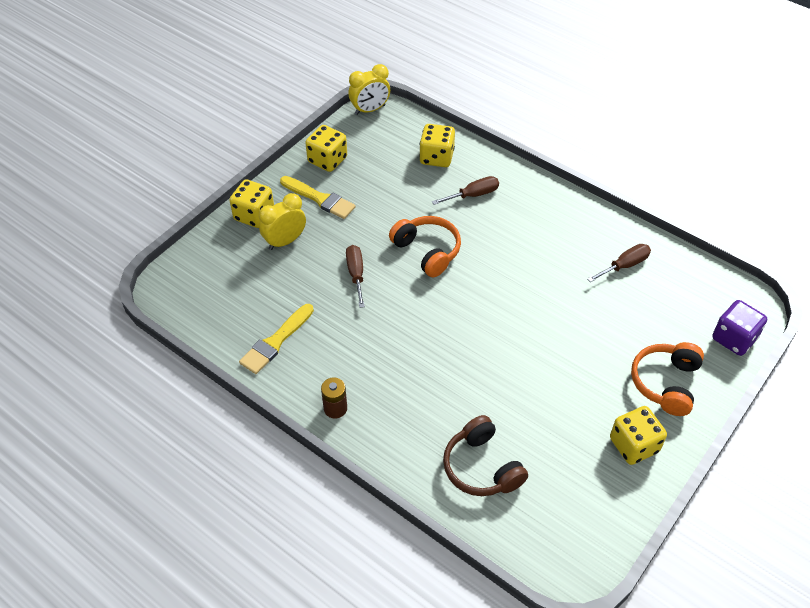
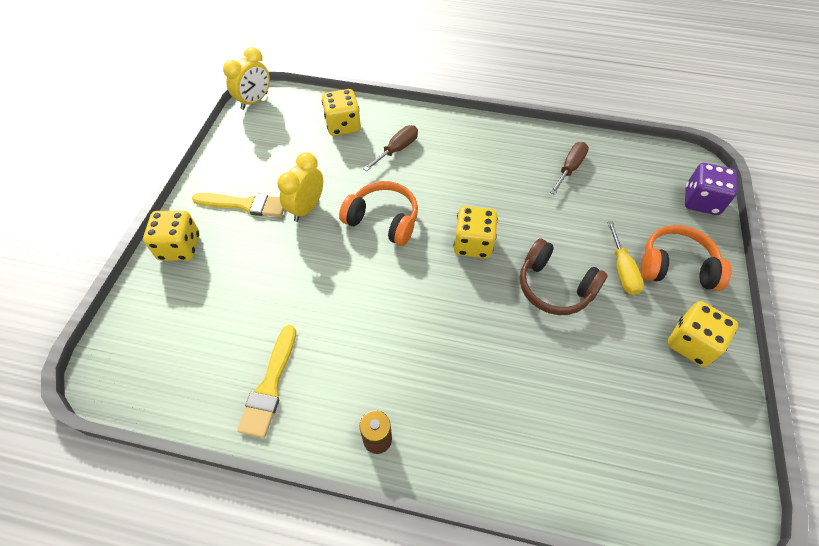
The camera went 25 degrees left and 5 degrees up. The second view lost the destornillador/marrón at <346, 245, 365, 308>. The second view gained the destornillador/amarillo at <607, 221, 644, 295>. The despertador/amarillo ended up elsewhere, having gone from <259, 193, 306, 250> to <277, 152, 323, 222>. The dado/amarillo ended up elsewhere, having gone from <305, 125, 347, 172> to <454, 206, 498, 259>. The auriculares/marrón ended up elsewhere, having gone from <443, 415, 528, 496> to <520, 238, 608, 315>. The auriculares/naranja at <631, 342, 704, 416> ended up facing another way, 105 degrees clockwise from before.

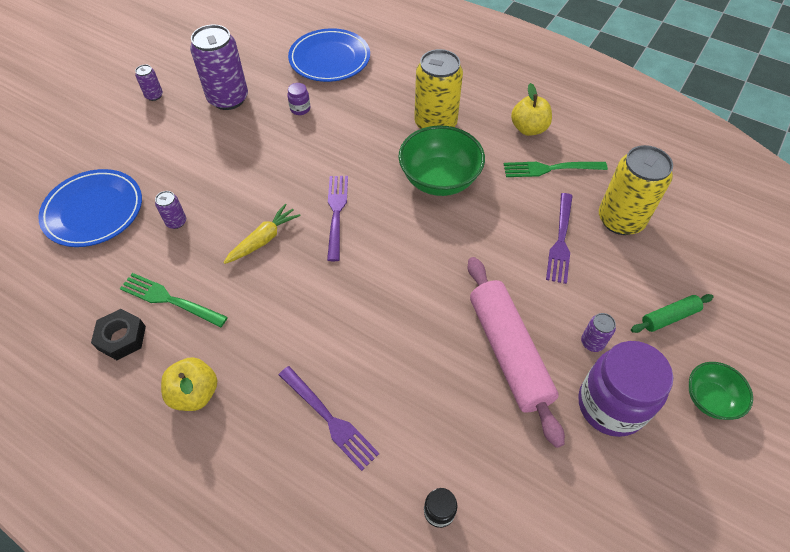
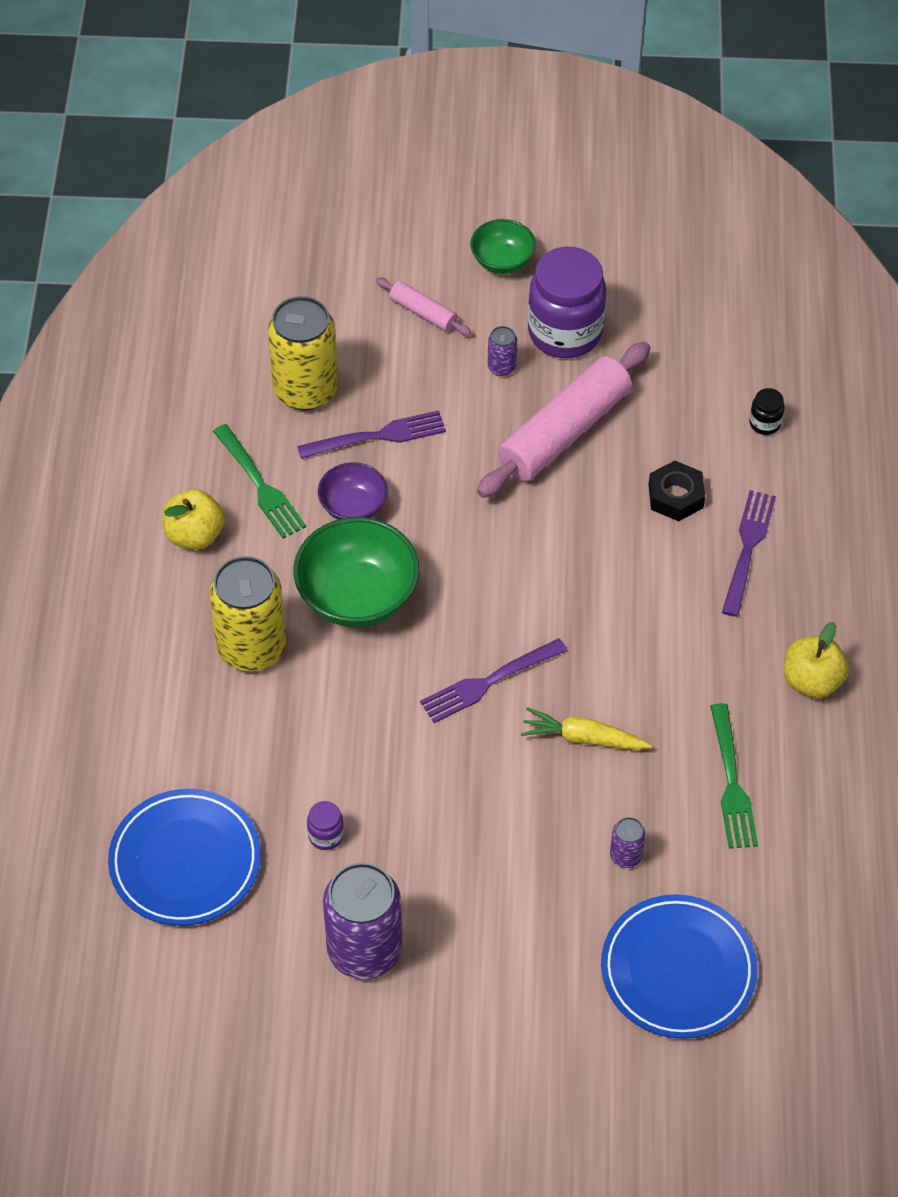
The camera went 120 degrees left and 0 degrees up. The second view lost the lata/morado at <135, 64, 163, 101>. The second view gained the cuenco/morado at <318, 462, 388, 520>. The tuerca/negro ended up elsewhere, having gone from <91, 309, 146, 360> to <649, 461, 705, 521>. What was the rodillo/verde at <631, 294, 713, 333> turned into the rodillo/rosa at <376, 277, 471, 335>.

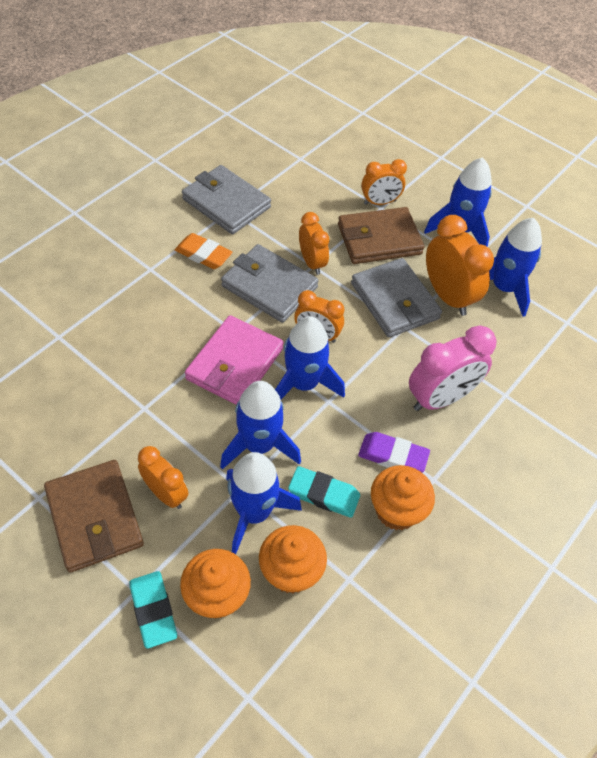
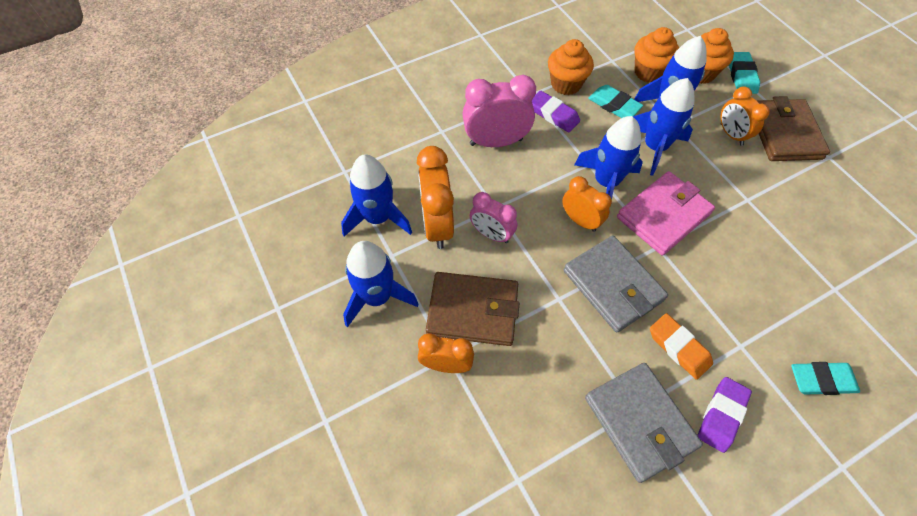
The camera went 155 degrees left and 5 degrees up. The second view lost the despertador/naranja at <299, 212, 329, 275>. The second view gained the goma de borrar/morado at <697, 377, 752, 453>. The second view gained the goma de borrar/turquesa at <791, 362, 860, 395>. Where the cartera/gris stood at <351, 258, 442, 337>, the despertador/rosa came to stand at <470, 192, 517, 243>.

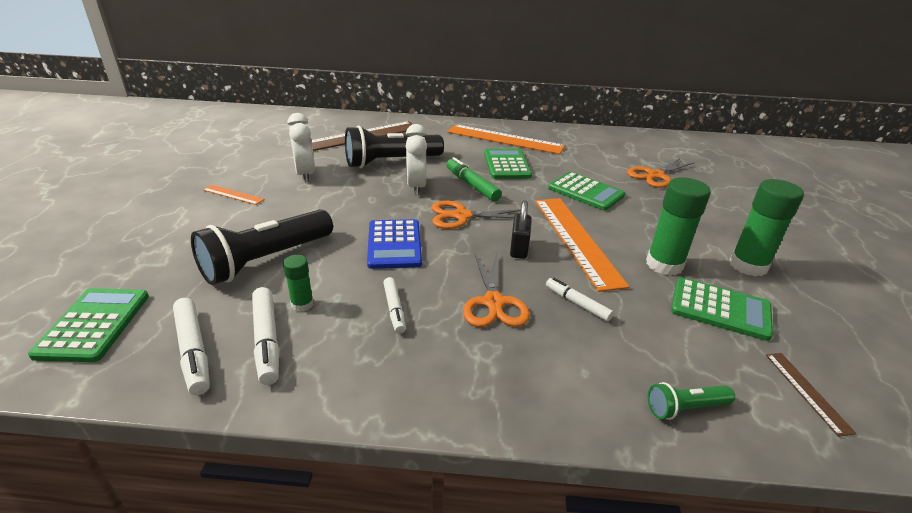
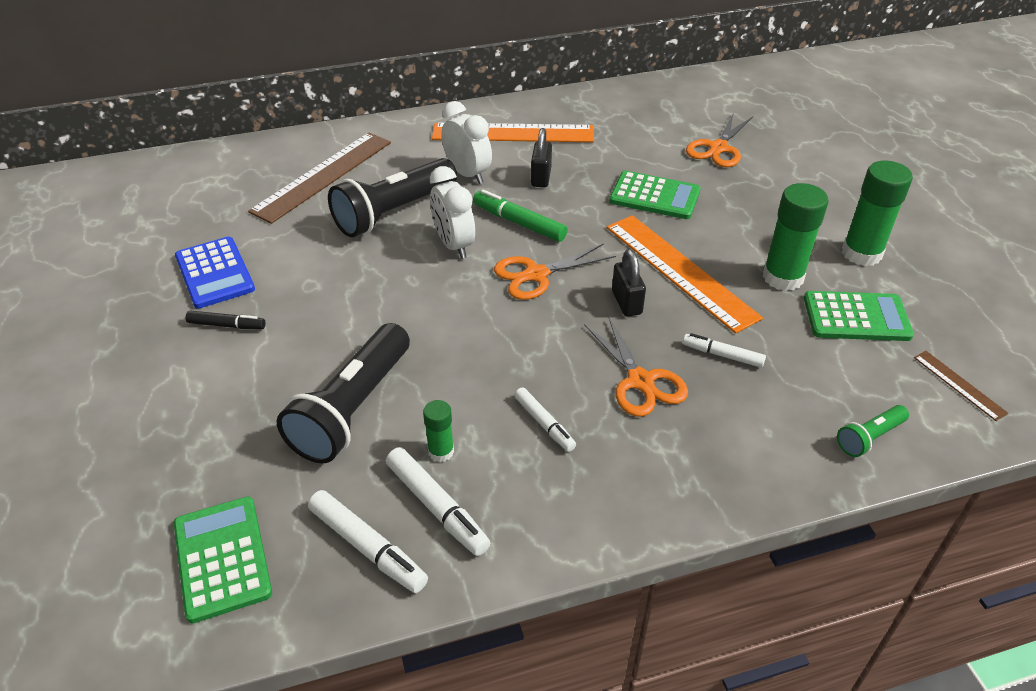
The camera went 20 degrees left and 10 degrees up. The despertador/blanco ended up elsewhere, having gone from <287, 113, 315, 182> to <441, 101, 492, 184>. The calculadora/azul ended up elsewhere, having gone from <367, 219, 422, 269> to <175, 237, 255, 309>. Where the regla/naranja stood at <203, 185, 265, 205>, the rotulador/negro came to stand at <186, 311, 266, 329>. Where the calculadora/verde stood at <484, 149, 532, 179>, the candado/negro came to stand at <531, 128, 552, 187>.

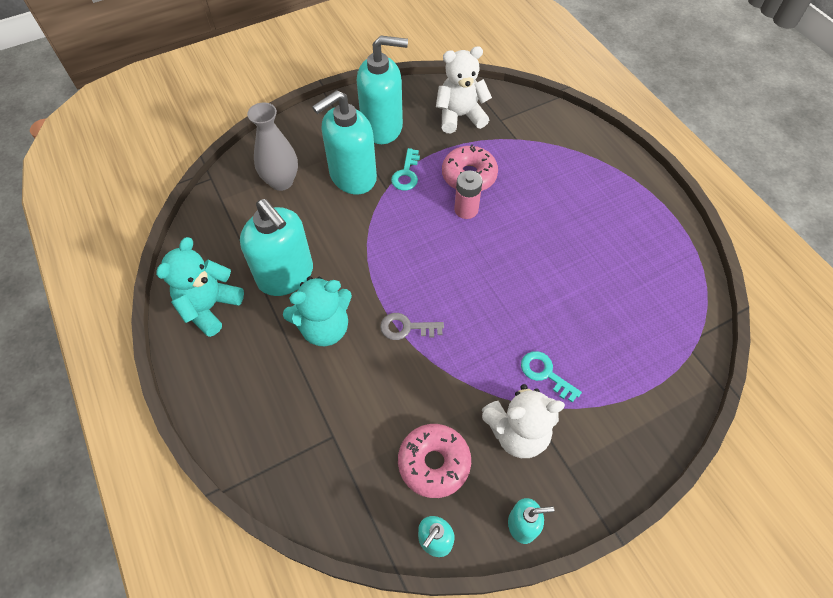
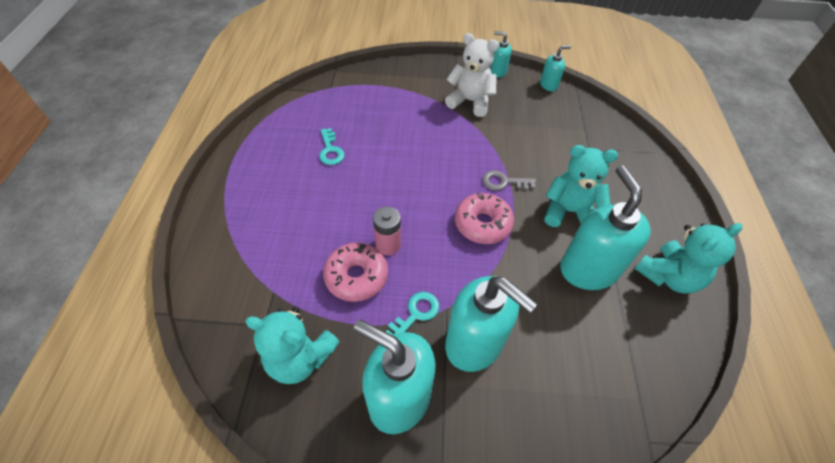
The camera went 150 degrees left and 5 degrees down. The second view lost the florero/gris at <247, 102, 298, 191>. The rosquilla/rosa ended up elsewhere, having gone from <398, 424, 471, 498> to <455, 192, 514, 244>. The llave/turquesa ended up elsewhere, having gone from <521, 351, 582, 403> to <319, 128, 345, 165>. What was the osito/blanco at <436, 46, 492, 133> turned into the osito/turquesa at <245, 307, 340, 384>. The dispensador de jabón/turquesa at <312, 90, 377, 194> ended up facing another way, 45 degrees clockwise from before. The llave/gris at <380, 313, 444, 340> ended up facing another way, 150 degrees clockwise from before.

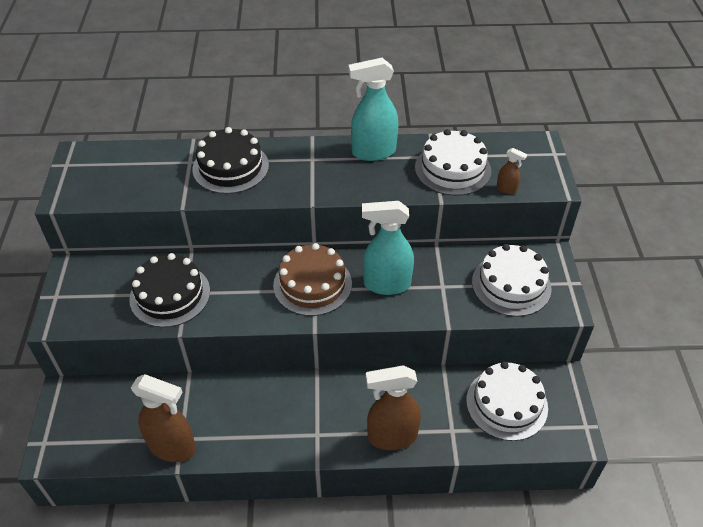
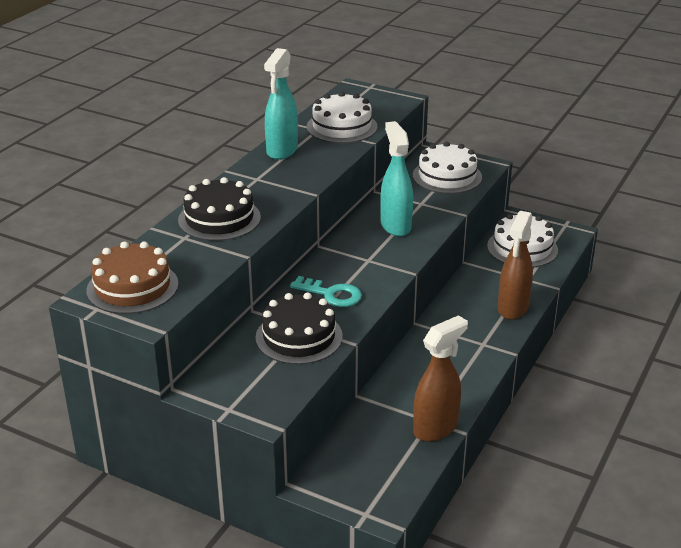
The camera went 60 degrees left and 15 degrees down. The second view lost the pulverizador/marrón at <497, 148, 527, 194>. The second view gained the llave/turquesa at <290, 276, 362, 307>. The tarta/marrón ended up elsewhere, having gone from <273, 243, 352, 316> to <86, 241, 179, 314>. The pulverizador/turquesa at <362, 201, 414, 295> ended up facing another way, 135 degrees clockwise from before.

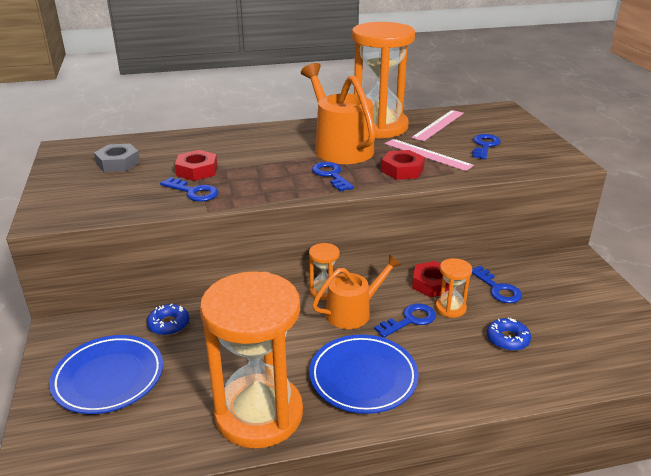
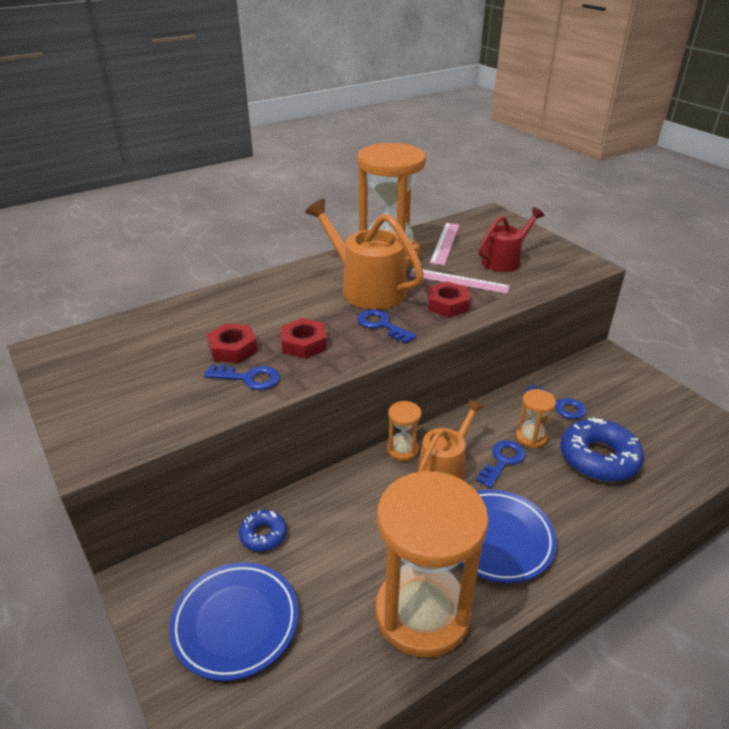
The camera went 20 degrees left and 5 degrees up. The second view lost the tuerca/gris at <94, 144, 140, 172>. The tuerca/rojo ended up elsewhere, having gone from <412, 261, 449, 298> to <281, 318, 327, 359>. Where the llave/azul stood at <472, 134, 501, 159>, the regadera/rojo came to stand at <479, 207, 545, 272>. The size of the rosquilla/azul at <487, 318, 531, 351> changed by a factor of 1.88.

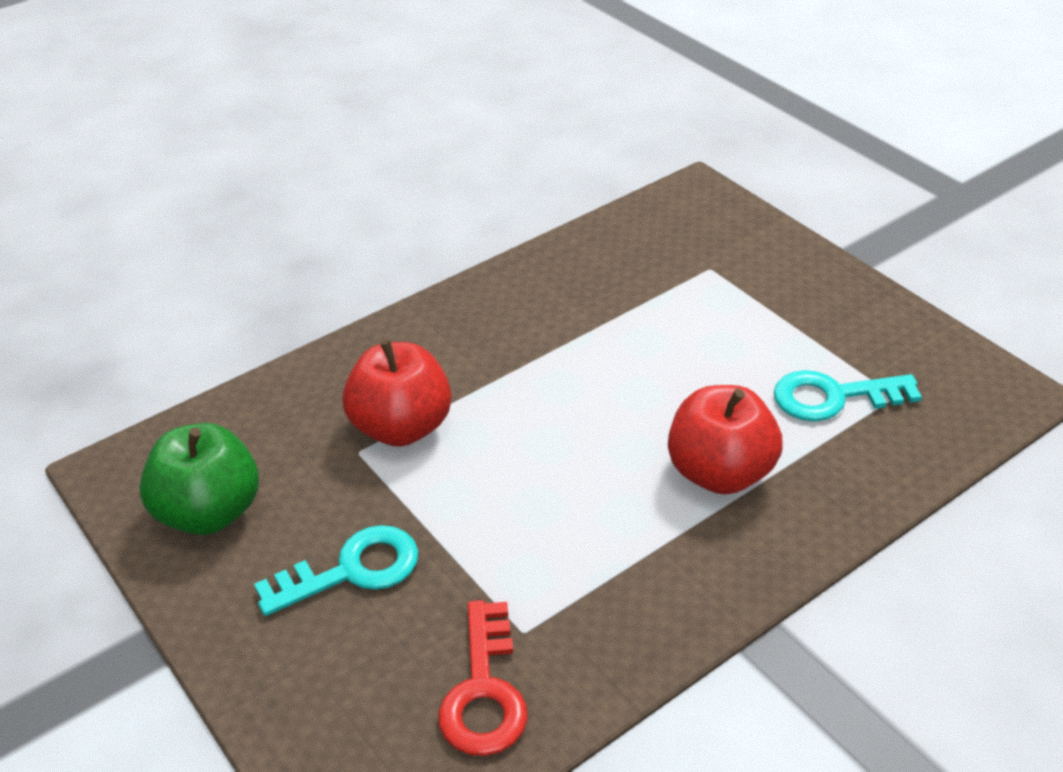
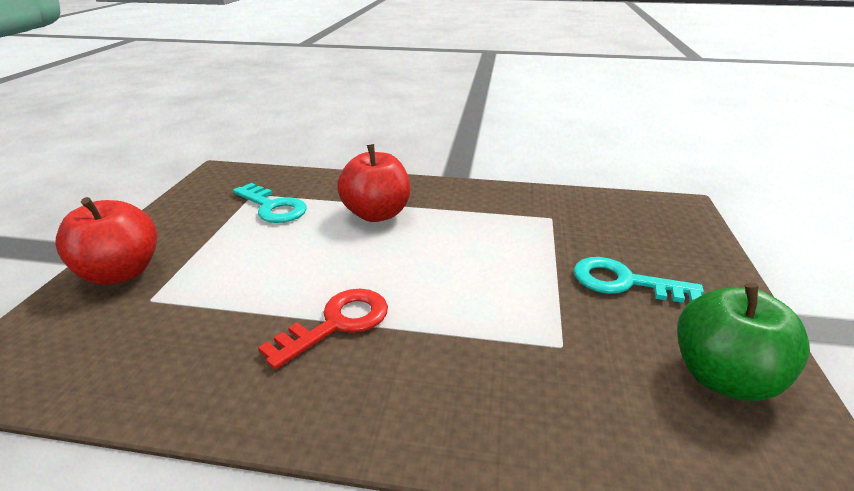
The camera went 135 degrees left and 10 degrees down. The manzana/rojo ended up elsewhere, having gone from <342, 340, 451, 447> to <55, 197, 157, 285>. The llave/rojo ended up elsewhere, having gone from <438, 600, 528, 756> to <258, 289, 388, 369>.

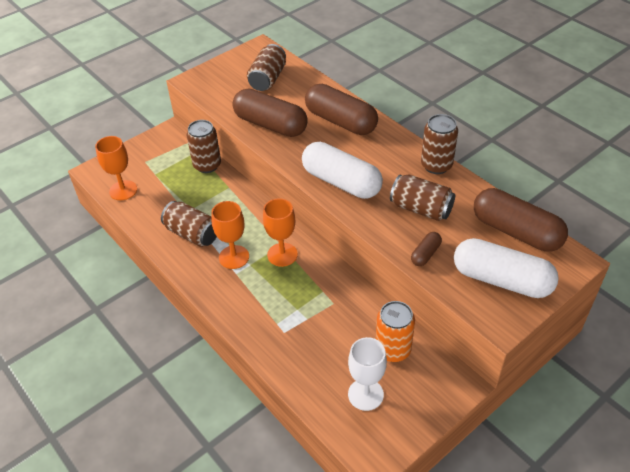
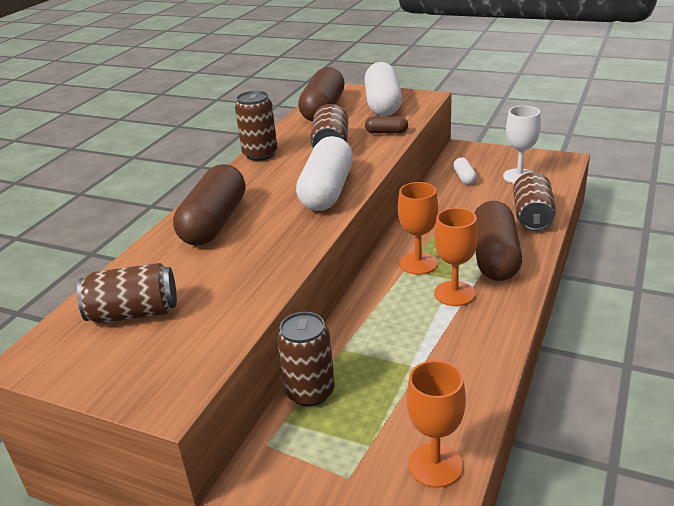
The camera went 115 degrees left and 15 degrees down. The lata/marrón ended up elsewhere, having gone from <161, 201, 217, 247> to <513, 172, 556, 231>. The cápsula/marrón ended up elsewhere, having gone from <232, 89, 308, 137> to <474, 201, 522, 281>. Where the lata/naranja stood at <376, 301, 415, 362>, the cápsula/blanco came to stand at <453, 158, 477, 185>.

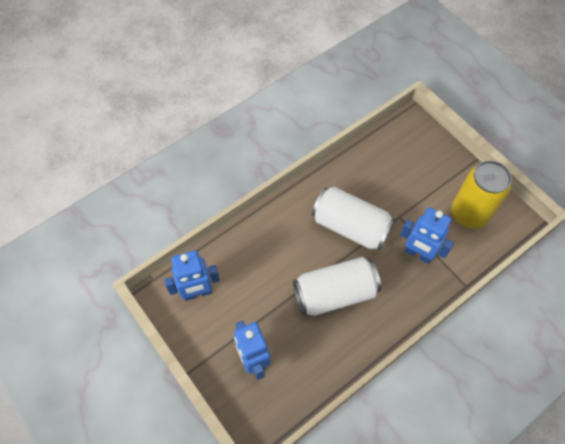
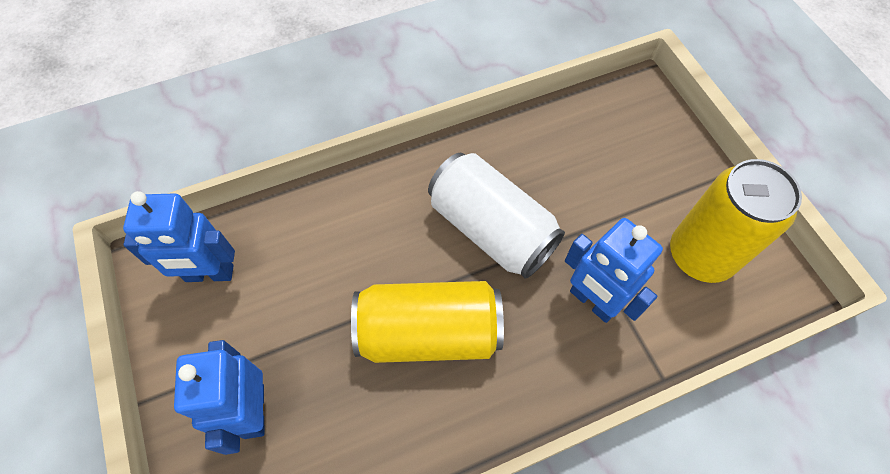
The camera went 15 degrees right and 0 degrees up. What was the lata/blanco at <293, 257, 381, 316> turned into the lata/amarillo at <351, 281, 504, 363>.

